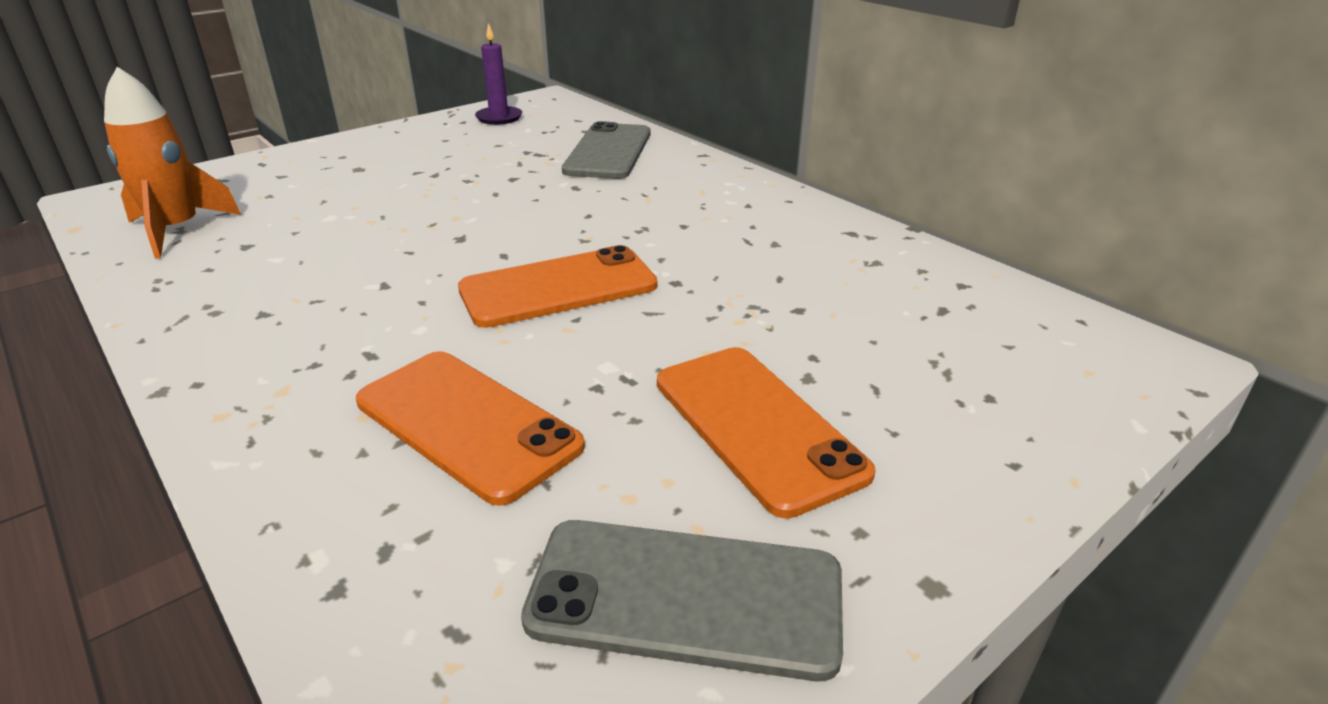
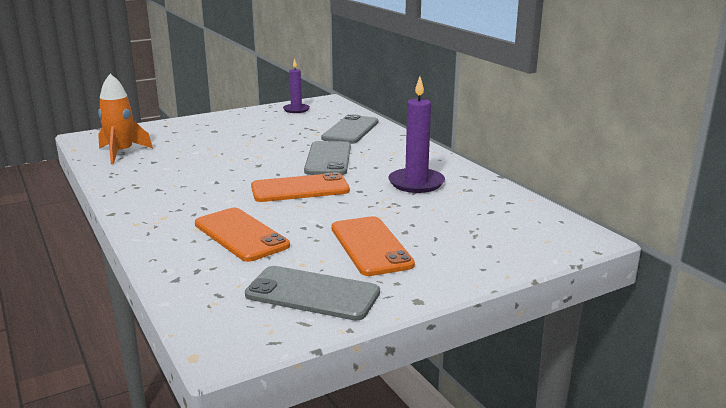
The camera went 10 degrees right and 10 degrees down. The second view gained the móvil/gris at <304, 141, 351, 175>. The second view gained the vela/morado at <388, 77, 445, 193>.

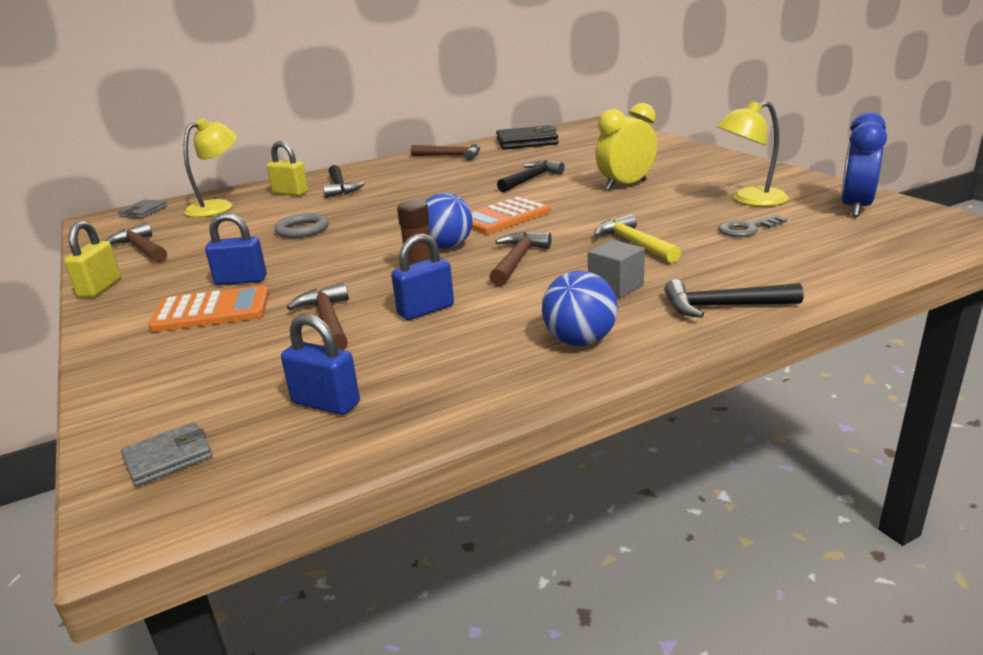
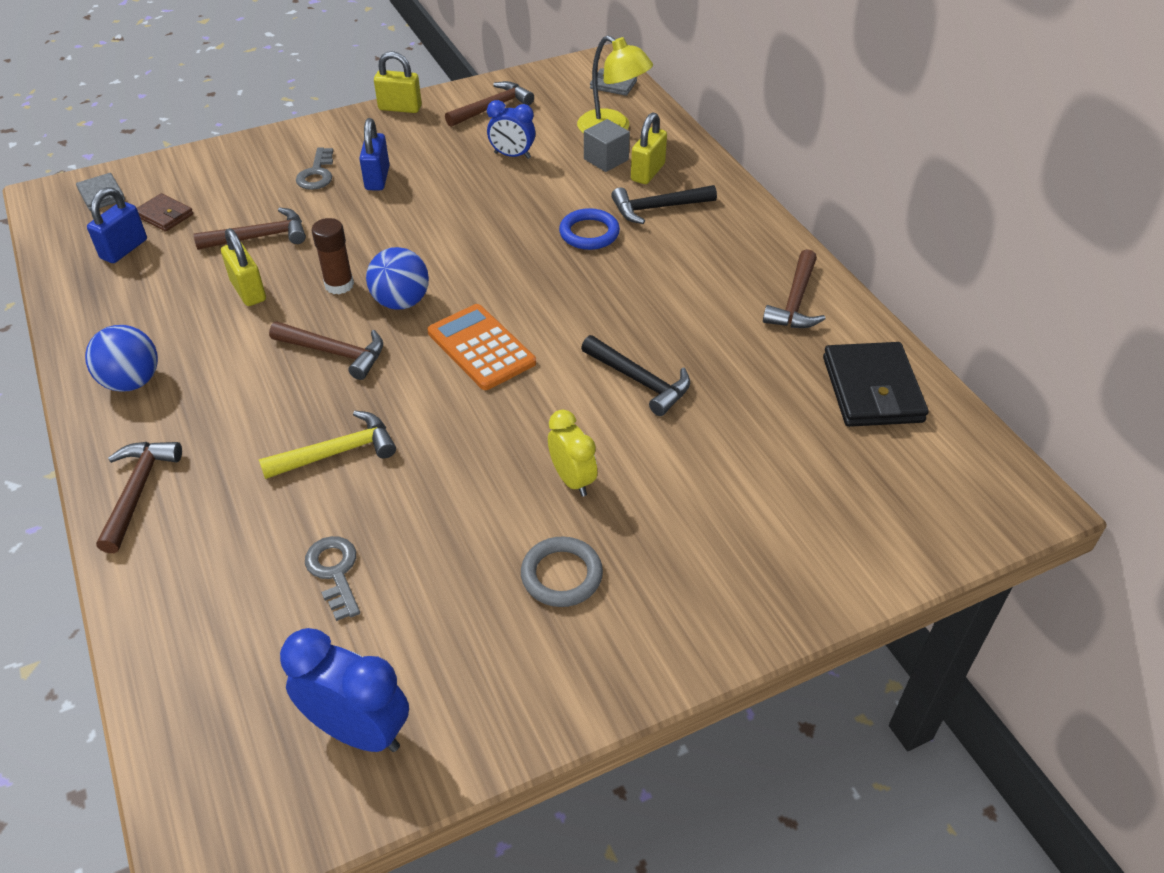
The camera went 90 degrees right and 20 degrees up. The second view lost the lámpara/amarillo at <717, 101, 789, 206>. The second view gained the cartera/marrón at <137, 193, 193, 232>. The second view gained the despertador/azul at <487, 100, 535, 159>. The second view gained the anillo/azul at <559, 208, 620, 250>. The anillo/gris ended up elsewhere, having gone from <275, 213, 328, 238> to <521, 536, 603, 607>. The cubo/gris ended up elsewhere, having gone from <588, 240, 645, 298> to <584, 119, 630, 172>. Where the calculadora/naranja stood at <148, 285, 269, 332>, the llave/gris came to stand at <296, 147, 333, 190>. What was the candado/azul at <391, 234, 454, 320> turned into the candado/amarillo at <221, 228, 266, 306>. What was the martillo/negro at <665, 279, 804, 318> turned into the martillo/marrón at <96, 442, 182, 553>. The size of the despertador/amarillo at <596, 103, 657, 191> changed by a factor of 0.66.

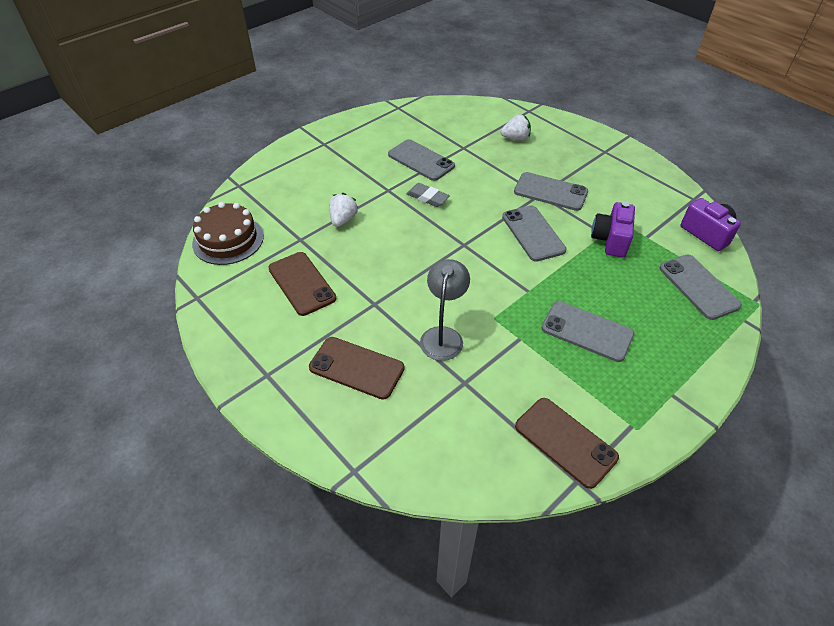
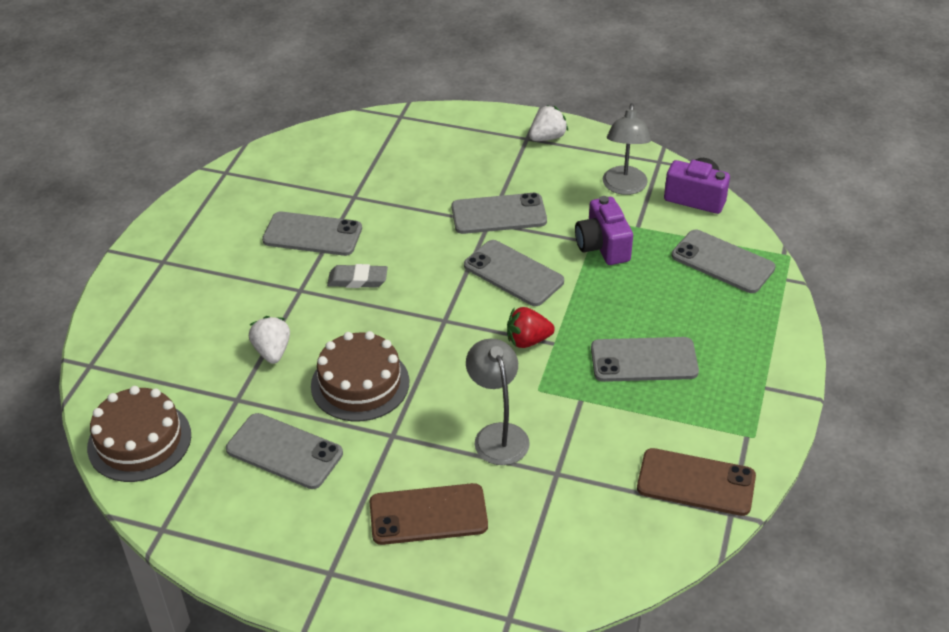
The camera went 30 degrees left and 5 degrees down. The second view gained the tarta/marrón at <311, 331, 409, 421>. The second view gained the fresa/rojo at <507, 307, 555, 348>. The second view gained the lámpara/gris at <603, 103, 651, 195>. The fresa/blanco ended up elsewhere, having gone from <501, 114, 531, 141> to <529, 105, 568, 141>. What was the móvil/marrón at <268, 252, 336, 316> turned into the móvil/gris at <226, 413, 343, 489>.

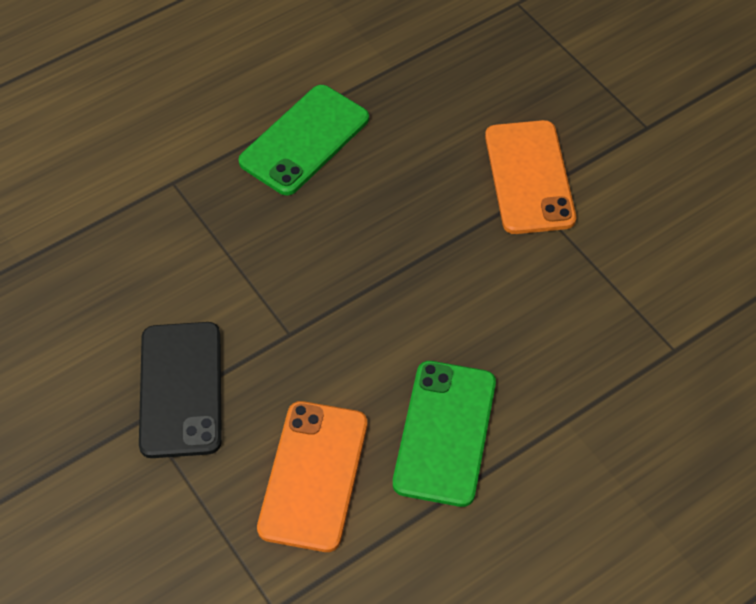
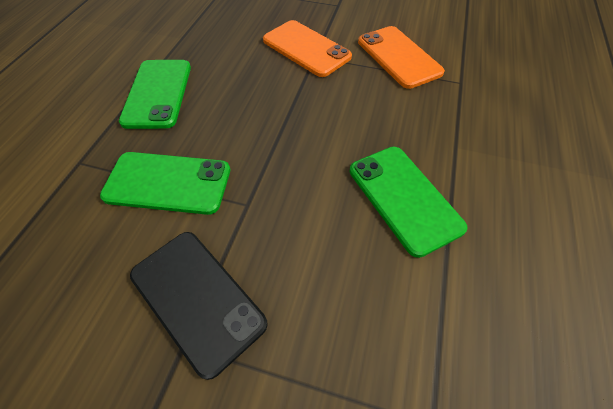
The camera went 40 degrees left and 0 degrees up. The second view gained the móvil/verde at <100, 152, 230, 215>. The móvil/naranja ended up elsewhere, having gone from <257, 401, 367, 552> to <358, 26, 445, 89>.

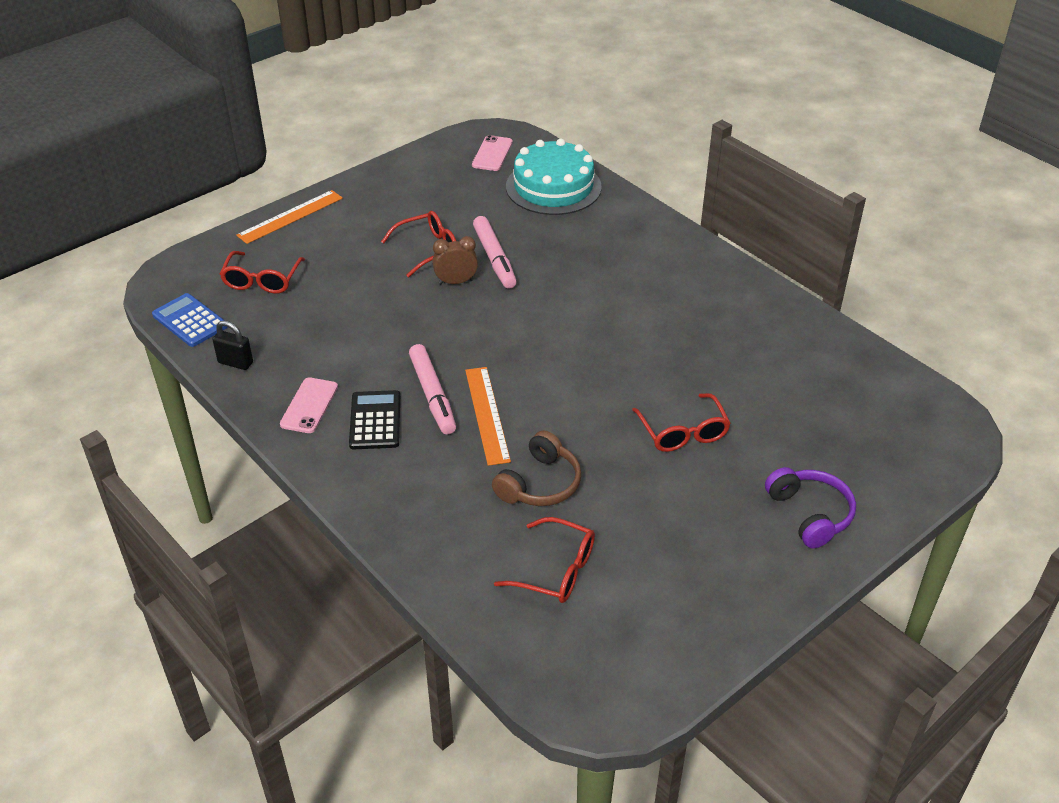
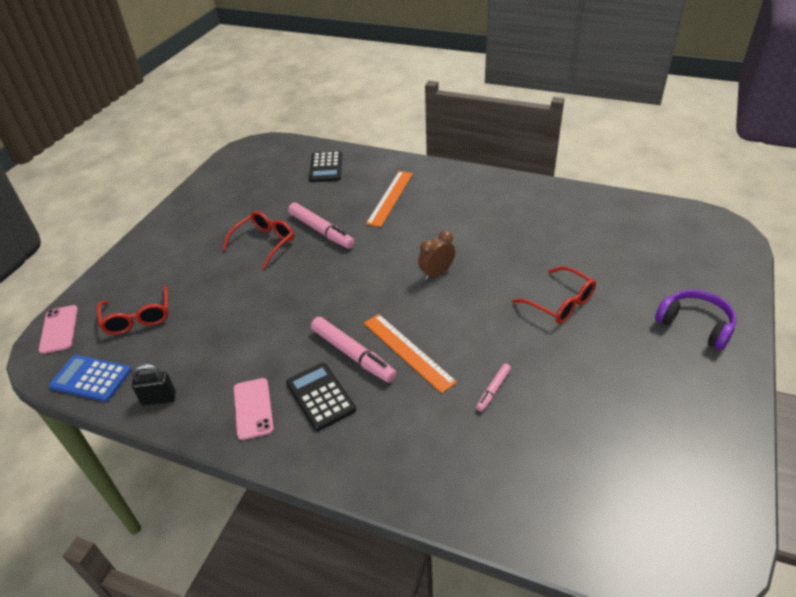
The camera went 25 degrees left and 0 degrees up. The second view lost the gafas/rojo at <494, 517, 595, 603>. The regla/naranja ended up elsewhere, having gone from <236, 190, 343, 244> to <366, 171, 413, 227>. The despertador/marrón ended up elsewhere, having gone from <432, 236, 478, 285> to <418, 230, 455, 280>. The móvil/rosa ended up elsewhere, having gone from <472, 135, 513, 171> to <38, 305, 78, 354>. Where the auriculares/marrón stood at <492, 430, 582, 506>, the rotulador/rosa came to stand at <476, 363, 511, 411>. Where the tarta/turquesa stood at <506, 139, 602, 215>, the calculadora/negro came to stand at <309, 151, 342, 182>.

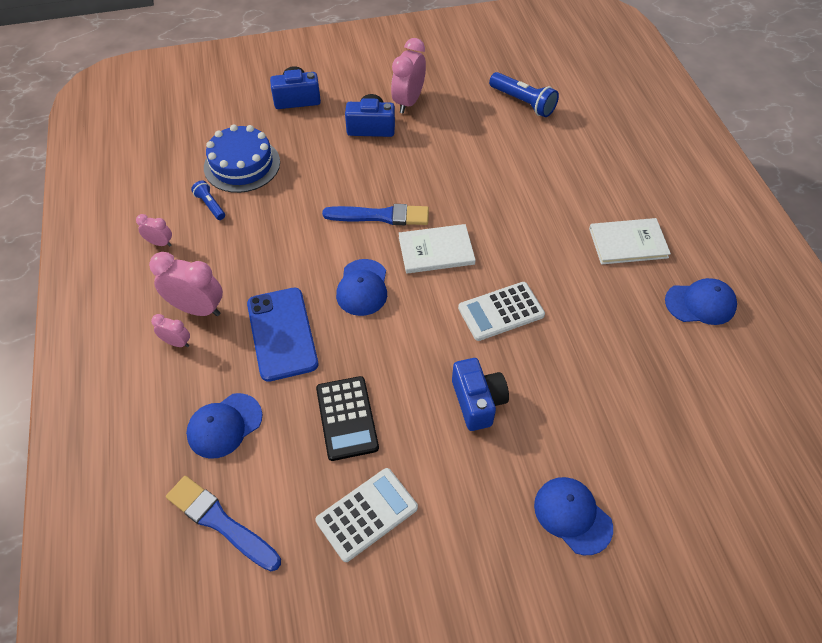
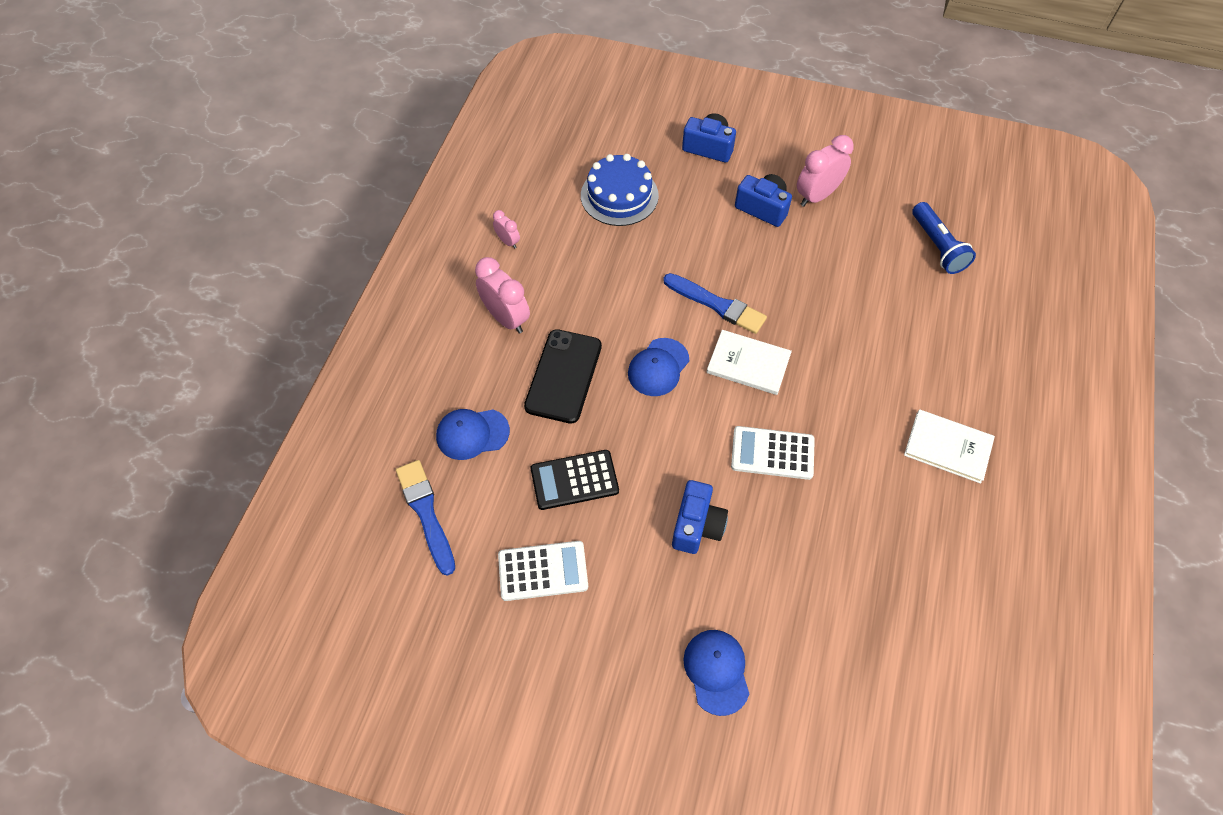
The camera went 30 degrees right and 5 degrees up. The second view lost the despertador/rosa at <151, 314, 190, 347>. The second view lost the lámpara de mano/azul at <191, 180, 225, 220>. The second view lost the gorra/azul at <665, 278, 737, 325>. What was the móvil/azul at <247, 288, 318, 382> turned into the móvil/negro at <524, 329, 602, 424>. The calculadora/negro at <316, 376, 379, 461> ended up facing another way, 60 degrees clockwise from before.

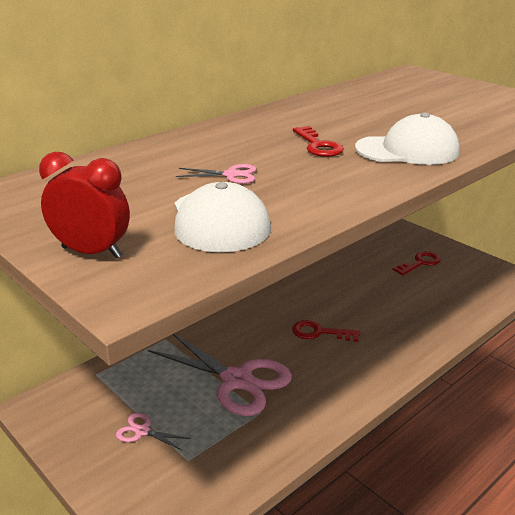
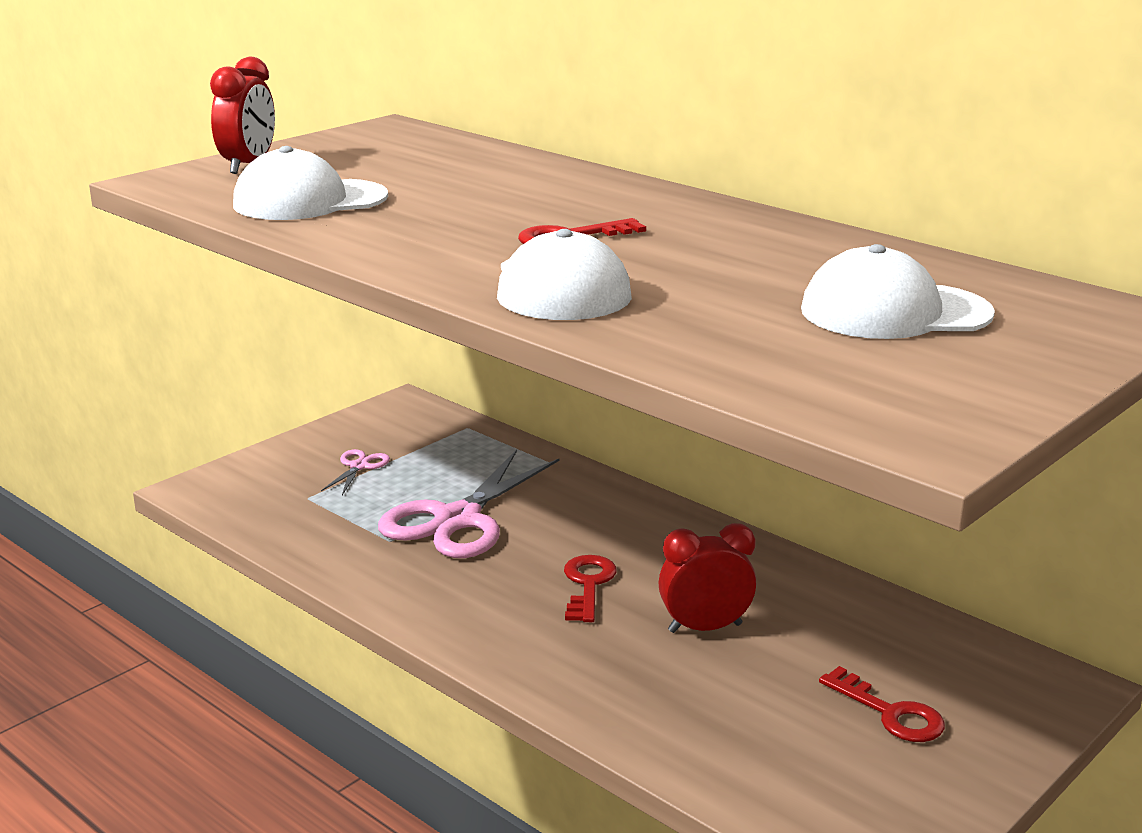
The camera went 85 degrees right and 5 degrees down. The second view lost the tijeras/rosa at <176, 164, 257, 184>. The second view gained the despertador/rojo at <659, 523, 756, 633>. The second view gained the gorra/blanco at <801, 244, 995, 339>.

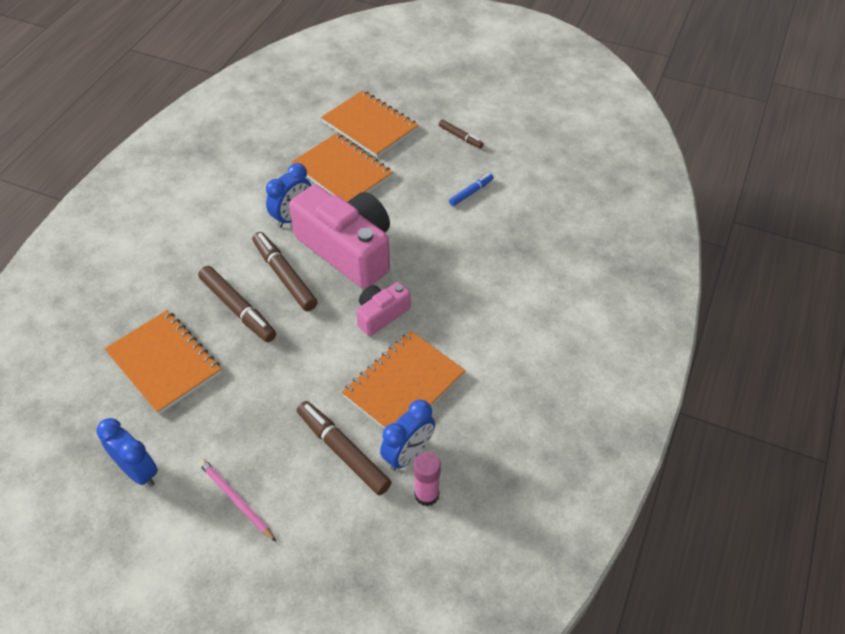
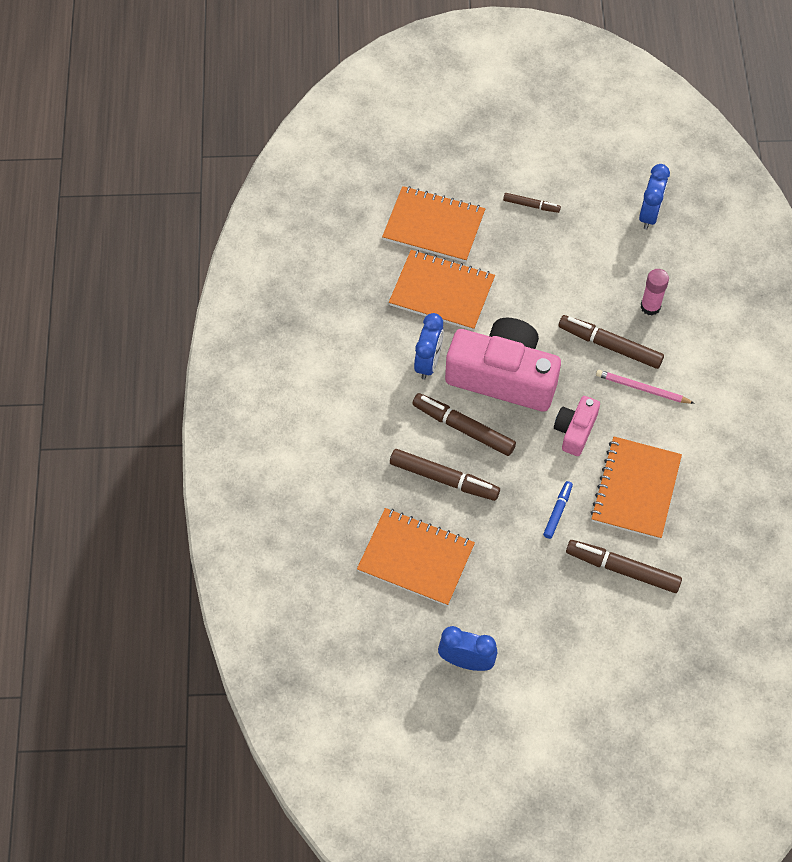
The camera went 25 degrees left and 10 degrees up. The second view gained the rotulador/marrón at <558, 315, 664, 369>. The lápiz/rosa ended up elsewhere, having gone from <199, 459, 276, 542> to <596, 370, 695, 404>. The despertador/azul ended up elsewhere, having gone from <380, 400, 435, 471> to <639, 164, 670, 229>. The barra de pegamento/rosa ended up elsewhere, having gone from <414, 452, 441, 507> to <641, 269, 669, 315>. The rotulador/azul ended up elsewhere, having gone from <449, 173, 494, 206> to <543, 481, 573, 539>.

